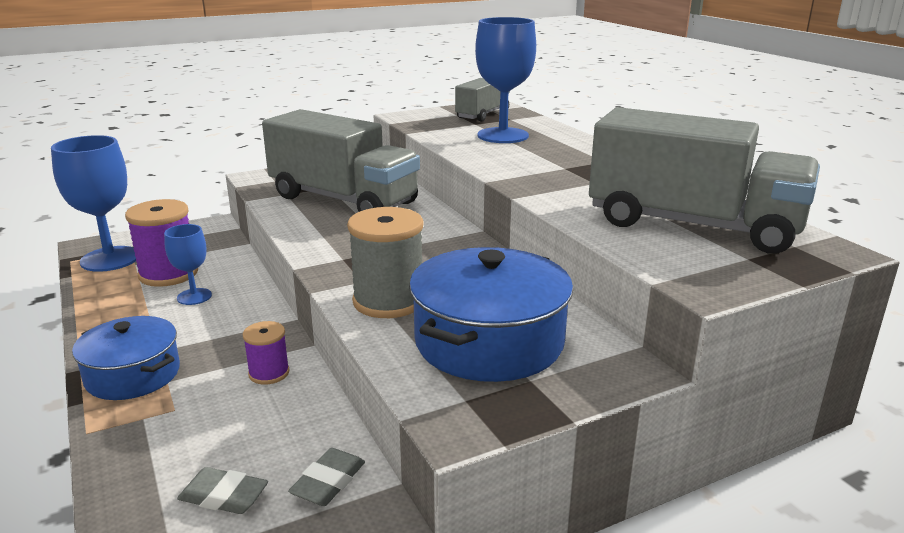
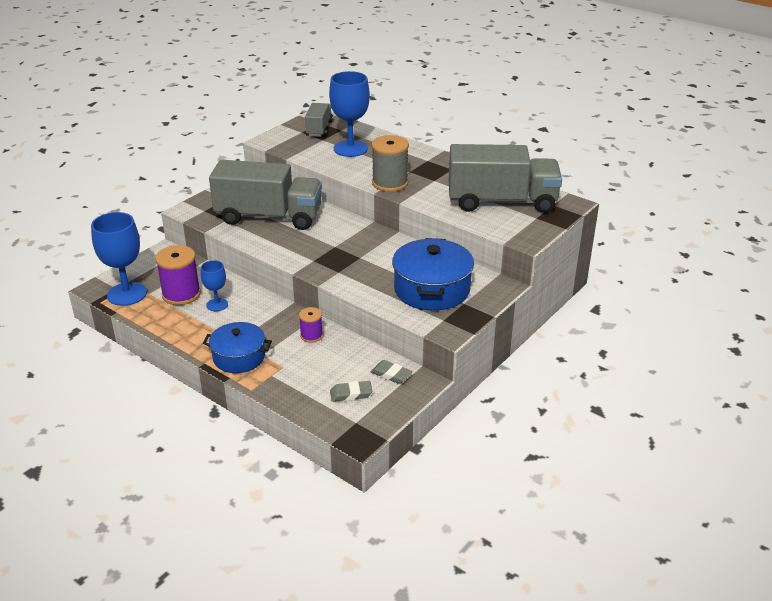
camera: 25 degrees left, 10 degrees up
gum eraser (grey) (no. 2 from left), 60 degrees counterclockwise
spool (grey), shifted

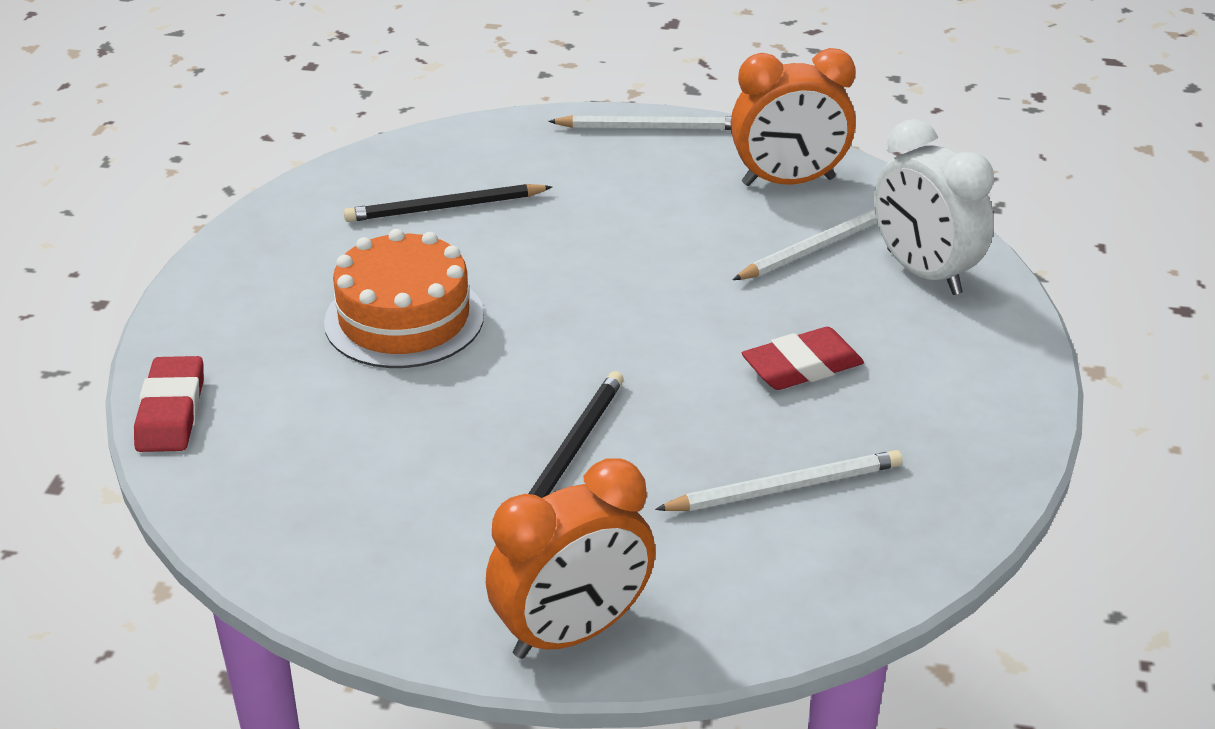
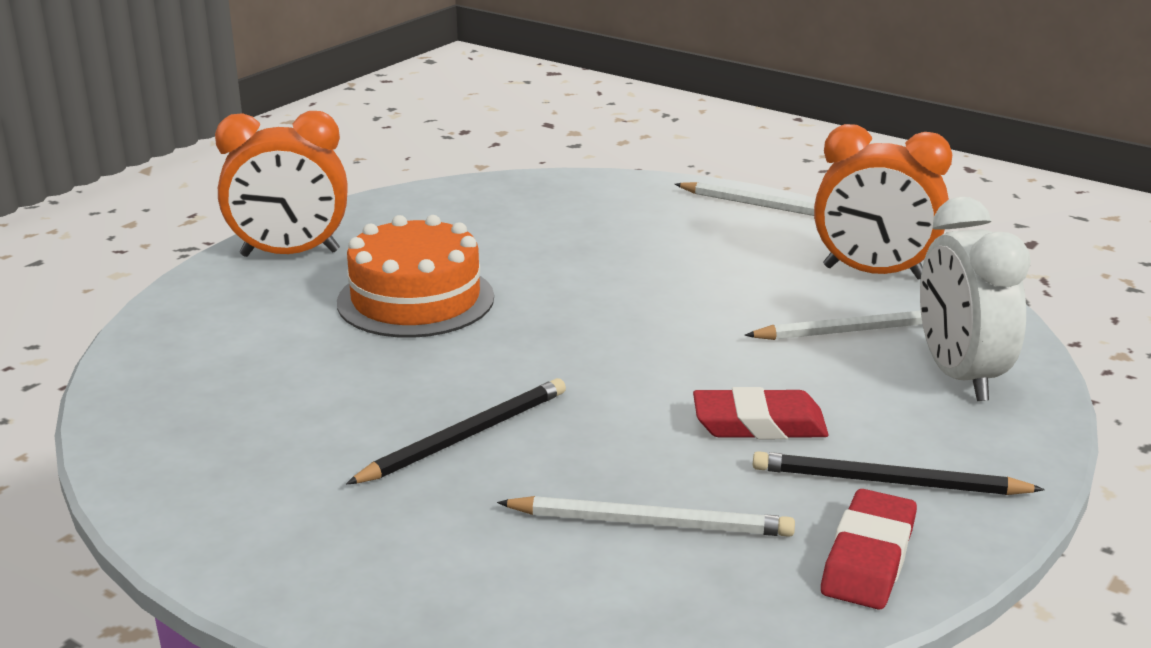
camera: 25 degrees right, 10 degrees down
clock (orange) (no. 1 from left), shifted
lead pencil (ebony) (no. 1 from left in the first image) -> lead pencil (ebony) (no. 2 from left), shifted
gum eraser (red) (no. 1 from left in the first image) -> gum eraser (red) (no. 2 from left), shifted

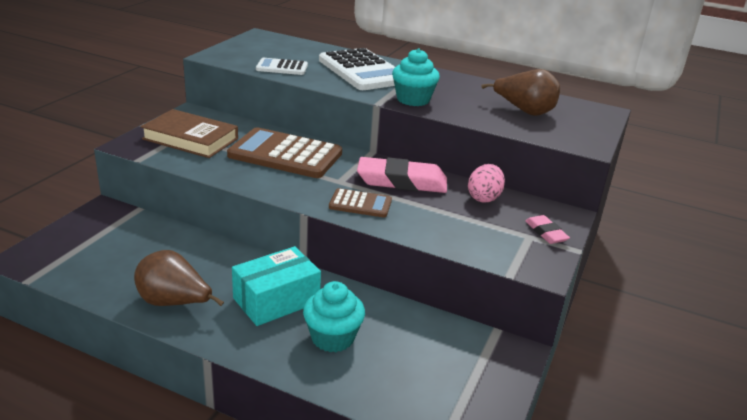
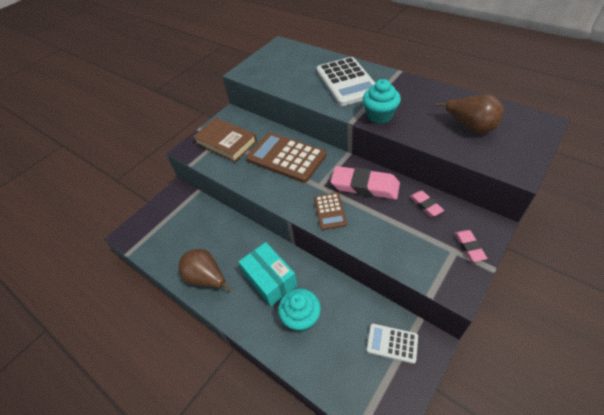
camera: 20 degrees right, 20 degrees up
box (teal), 75 degrees clockwise
pocket calculator (russet) (no. 2 from left), 60 degrees clockwise
pocket calculator (pure white) (no. 1 from left in the first image) -> pocket calculator (pure white) (no. 2 from left), shifted
egg (pink) -> gum eraser (pink) (no. 2 from left)

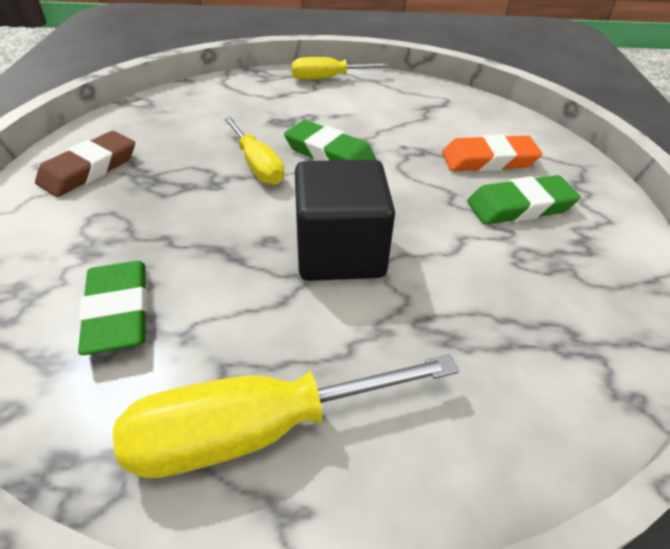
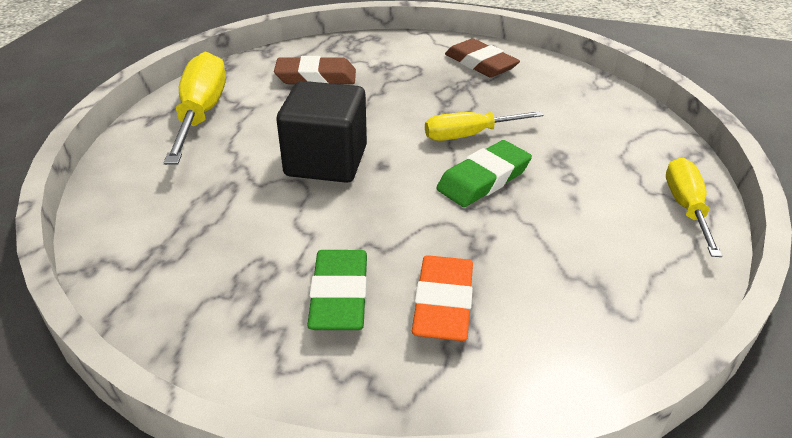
camera: 105 degrees right, 5 degrees down
gum eraser (emerald) (no. 1 from left) -> gum eraser (russet) (no. 1 from left)

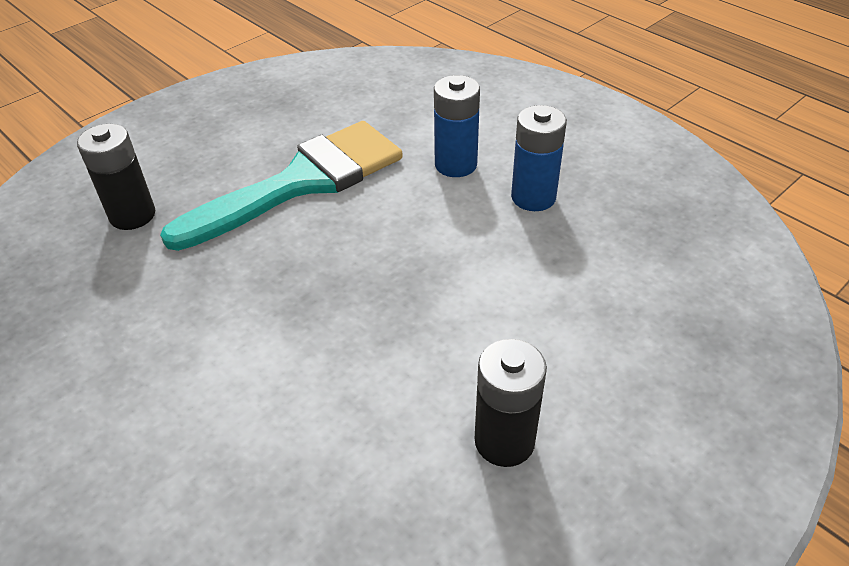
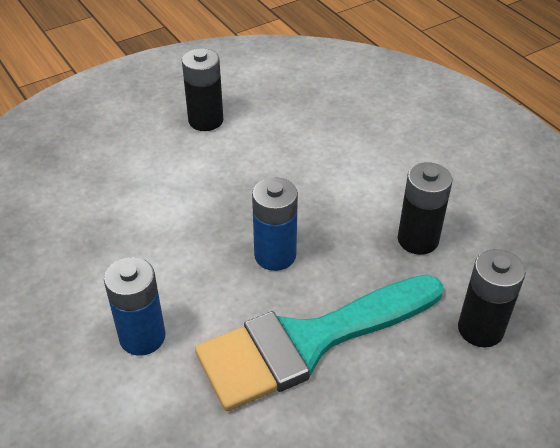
camera: 170 degrees left, 0 degrees up
power cell (royal blue) (no. 2 from left), shifted
none -> power cell (ebony) (no. 2 from left)

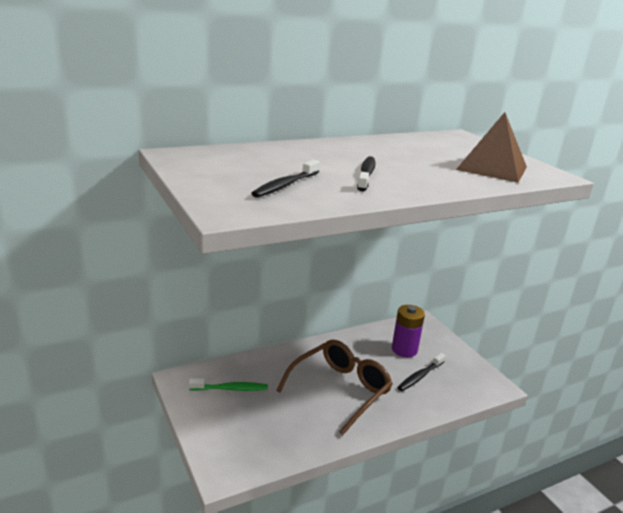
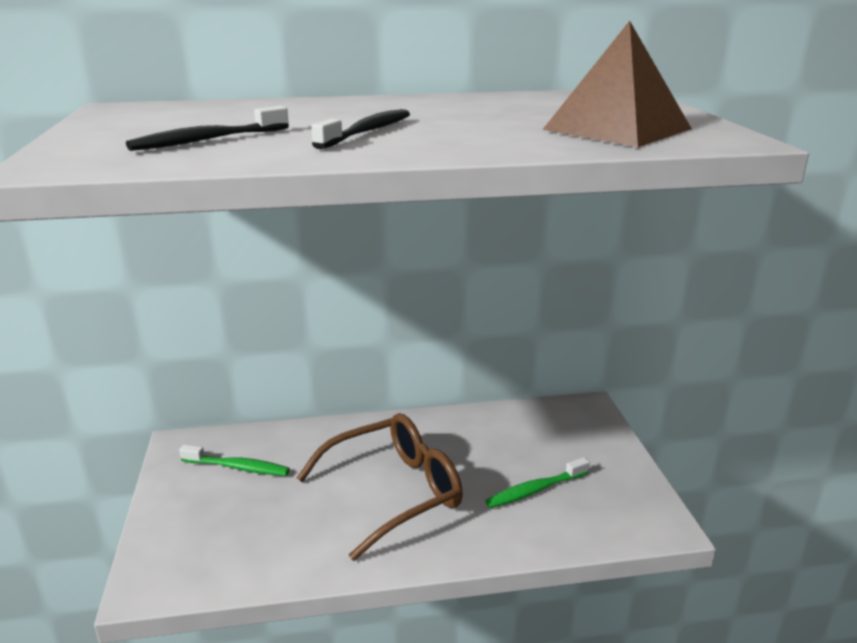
camera: 20 degrees right, 0 degrees up
tooth brush (ebony) (no. 3 from left) -> tooth brush (emerald) (no. 2 from left)
power cell (royal purple) -> none

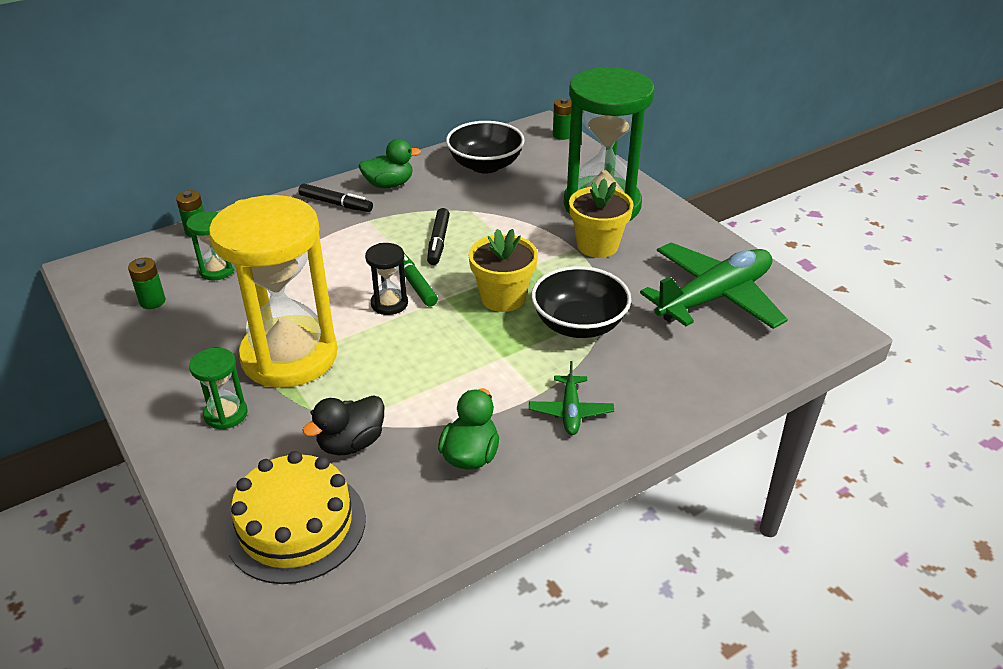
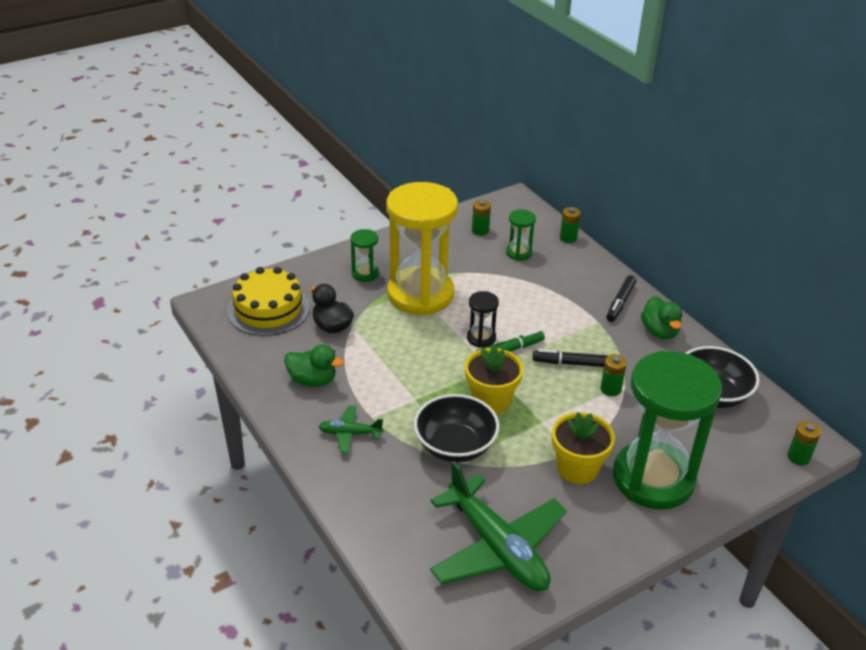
camera: 90 degrees right, 0 degrees up
none -> power cell (emerald) (no. 3 from left)

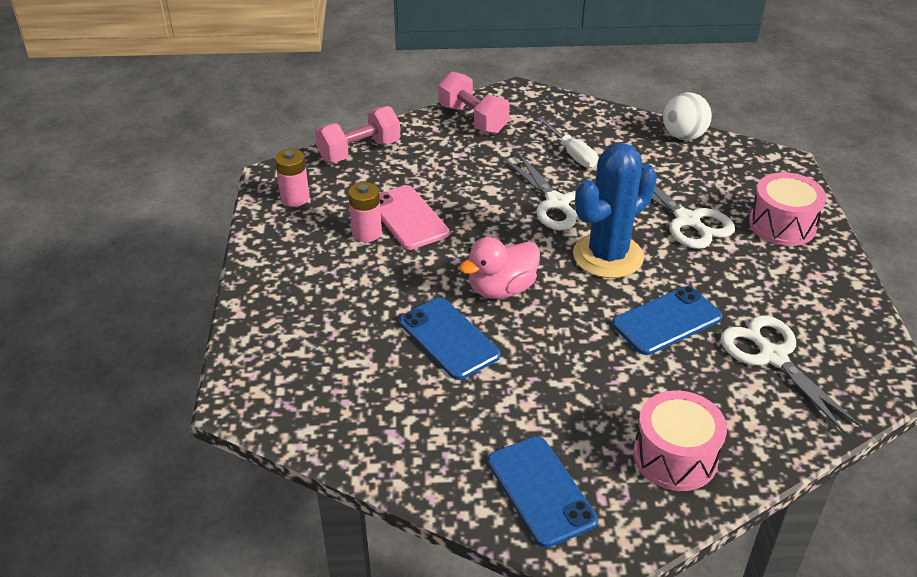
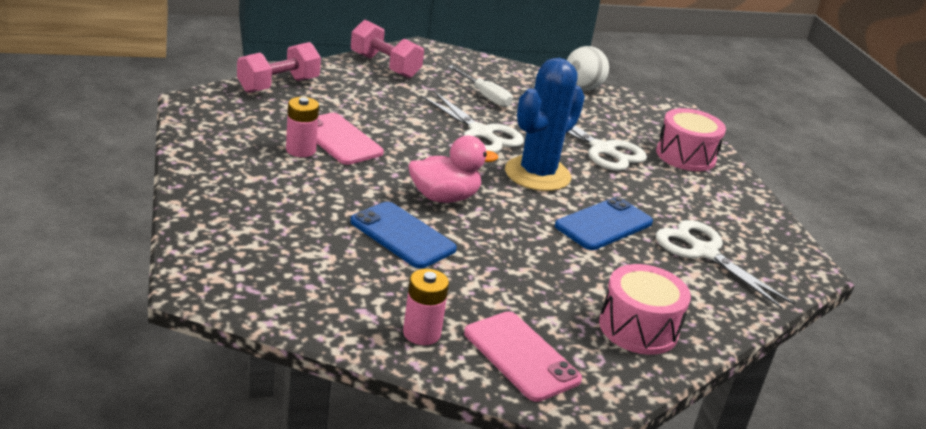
camera: 15 degrees left, 10 degrees down
power cell (pink) (no. 1 from left in the first image) -> power cell (pink) (no. 2 from left), shifted
duck (pink), 150 degrees counterclockwise
phone (royal blue) (no. 2 from left) -> phone (pink) (no. 2 from left)

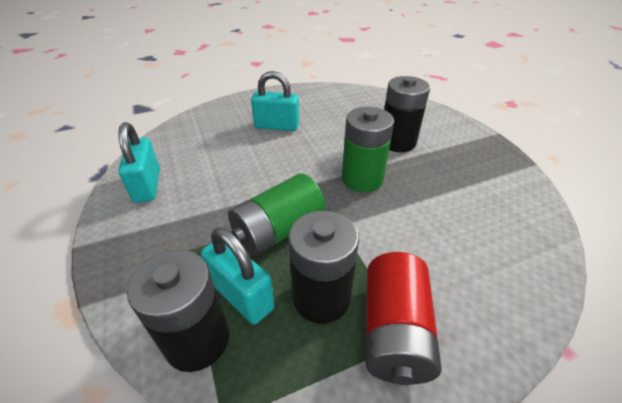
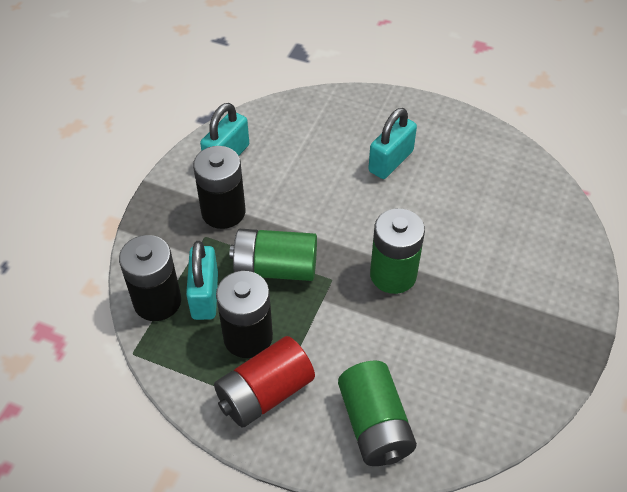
camera: 45 degrees right, 10 degrees up
power cell (ebony) (no. 3 from left in the first image) -> power cell (ebony) (no. 2 from left), shifted
none -> power cell (emerald) (no. 2 from left)
small lock (teal) (no. 3 from left), 75 degrees clockwise

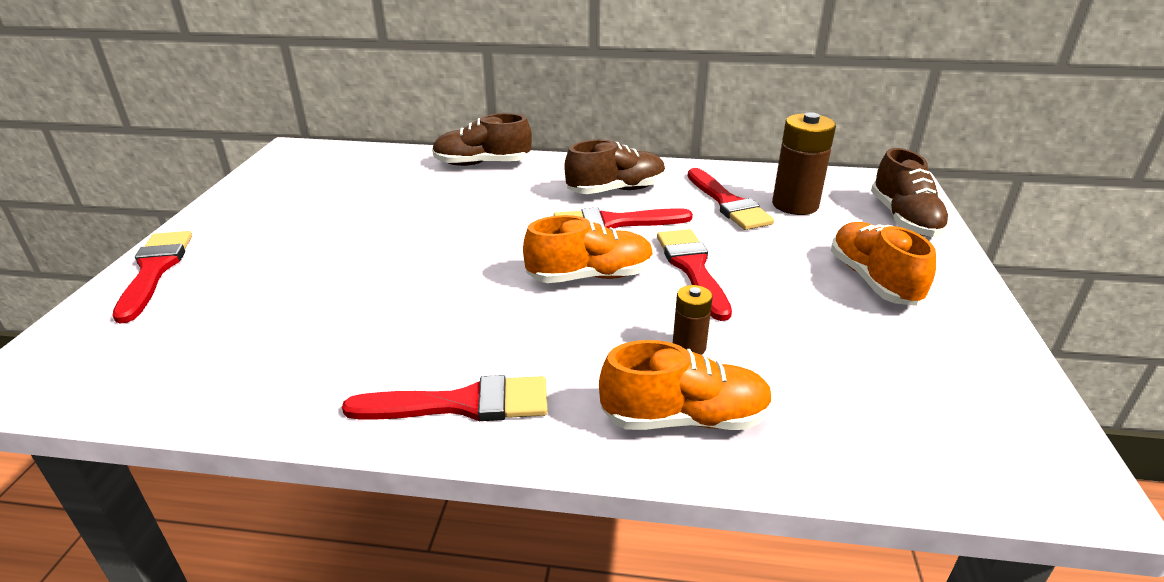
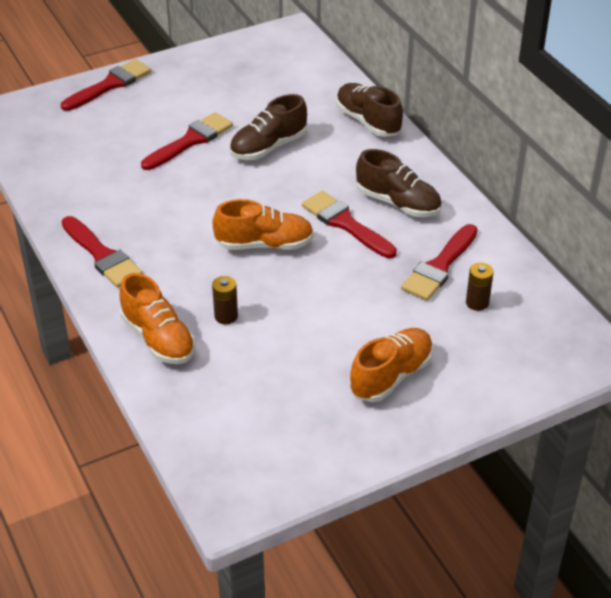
camera: 55 degrees right, 10 degrees up
paintbrush (red) (no. 4 from left in the first image) -> paintbrush (red) (no. 3 from left), shifted
sneaker (orange) (no. 1 from left in the first image) -> sneaker (orange) (no. 2 from left), 45 degrees counterclockwise
sneaker (russet) (no. 3 from left in the first image) -> sneaker (russet) (no. 1 from left), shifted
power cell (russet) (no. 2 from left), x0.54

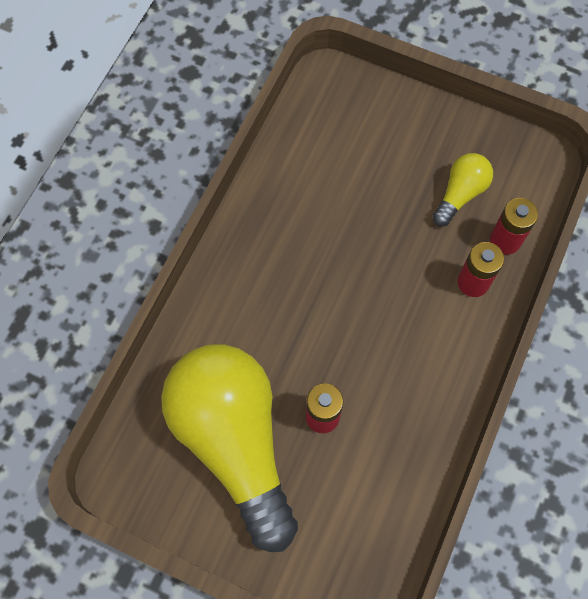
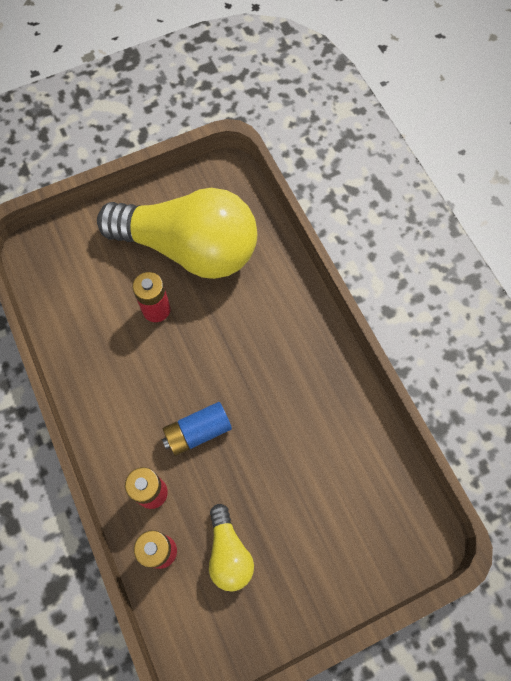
camera: 130 degrees right, 0 degrees up
none -> power cell (royal blue)

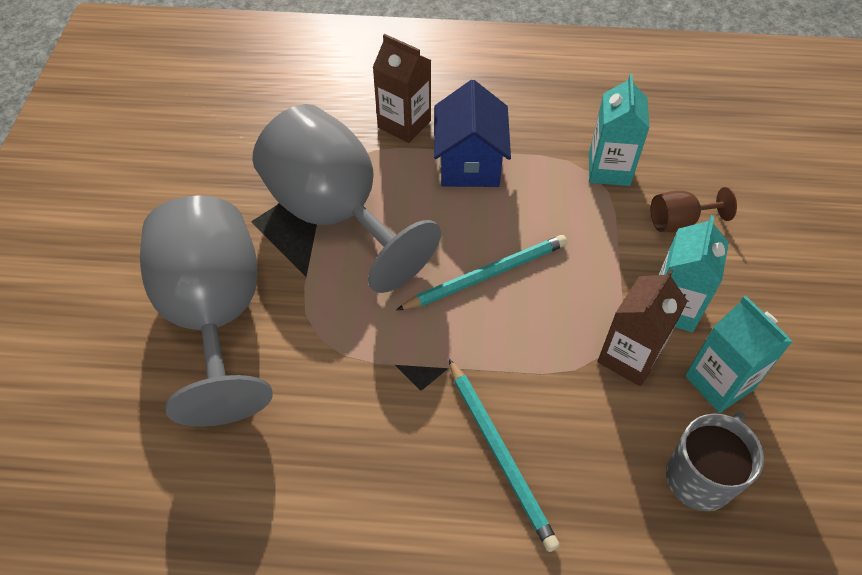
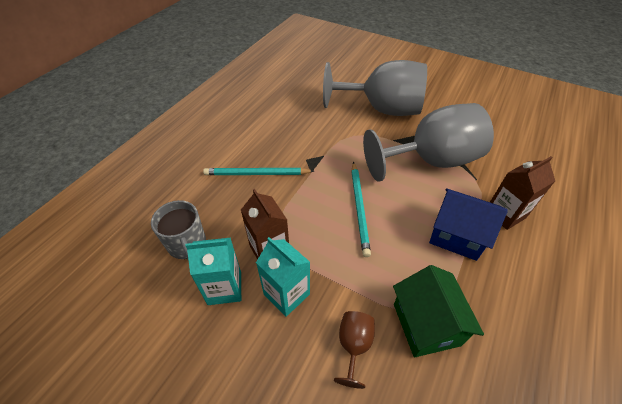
camera: 115 degrees right, 5 degrees down
carton (teal) (no. 1 from left) -> house (emerald)

